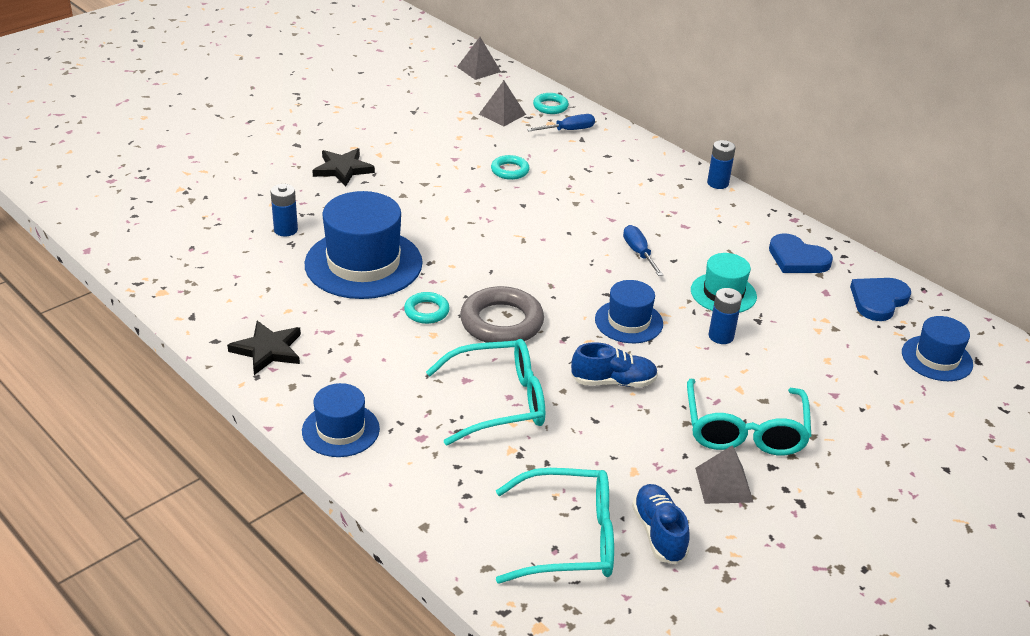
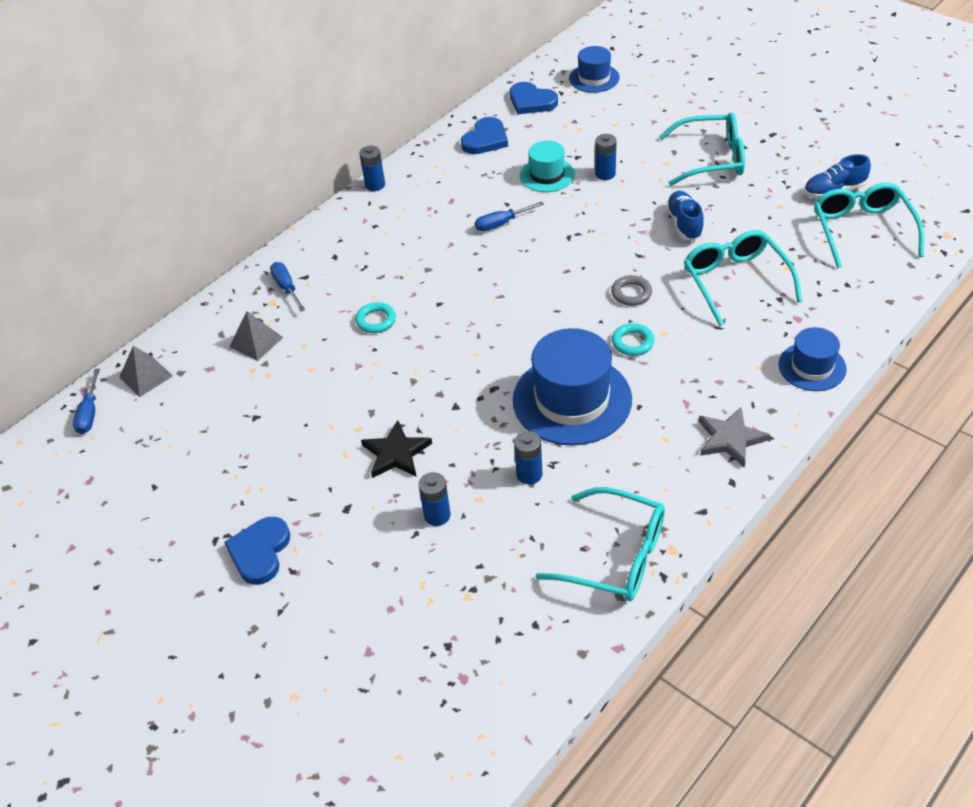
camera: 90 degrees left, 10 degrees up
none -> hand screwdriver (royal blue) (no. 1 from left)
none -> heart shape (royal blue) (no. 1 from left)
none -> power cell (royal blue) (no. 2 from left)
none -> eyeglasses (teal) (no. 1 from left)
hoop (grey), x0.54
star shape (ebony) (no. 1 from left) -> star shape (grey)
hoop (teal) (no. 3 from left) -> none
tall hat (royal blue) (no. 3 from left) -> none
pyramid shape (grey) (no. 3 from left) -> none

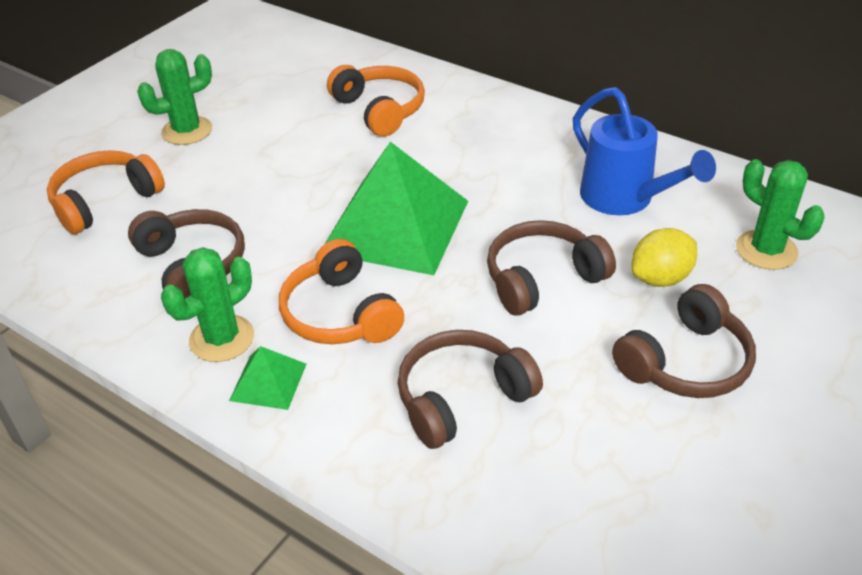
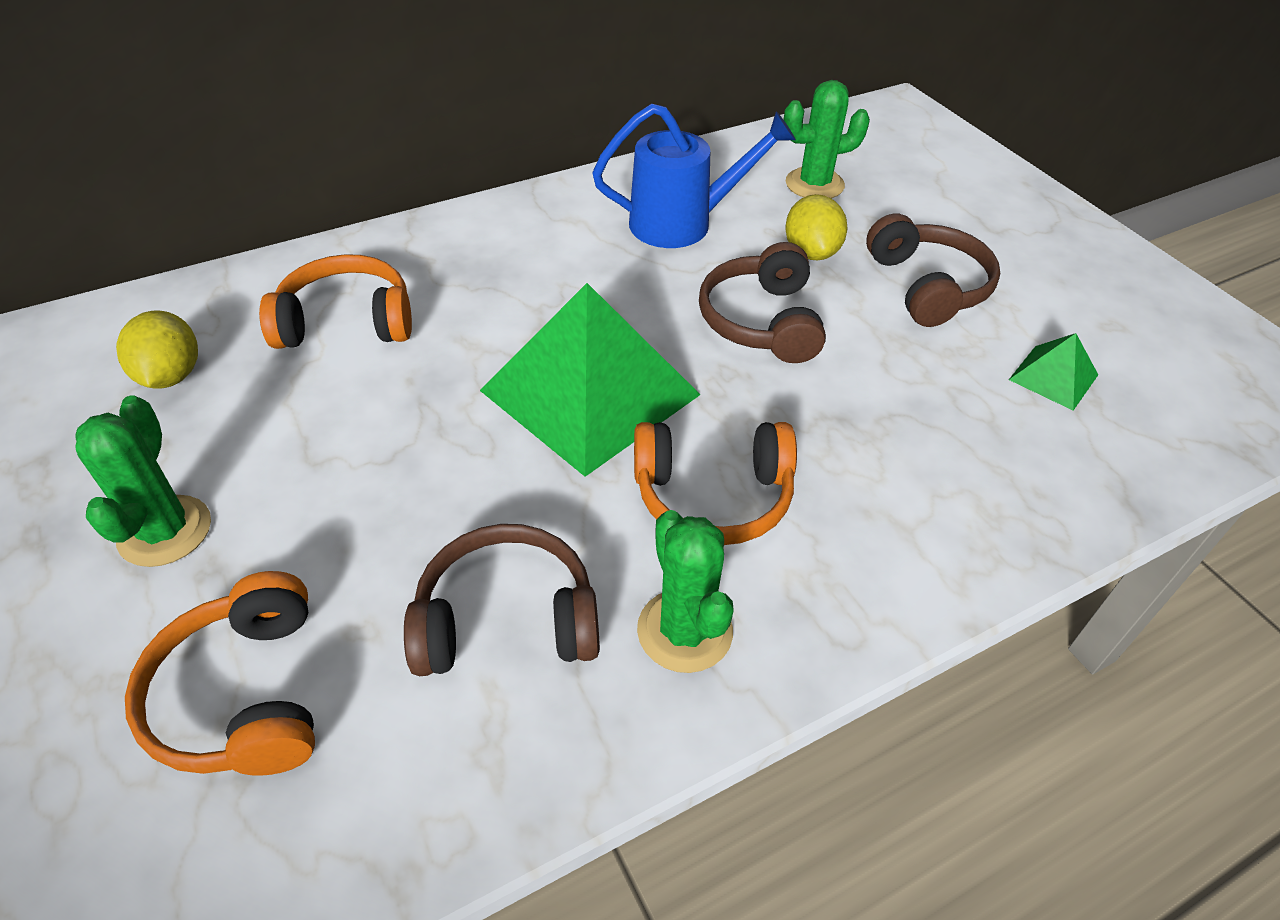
camera: 65 degrees left, 5 degrees up
none -> toy lemon (yellow) (no. 1 from left)
pyramid shape (emerald) (no. 1 from left in the first image) -> pyramid shape (emerald) (no. 2 from left), shifted
headphones (russet) (no. 2 from left) -> none

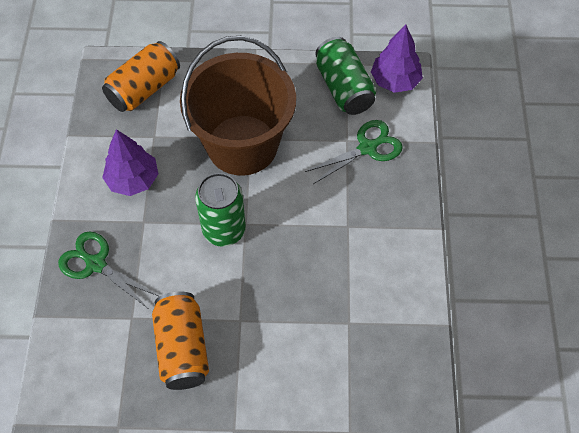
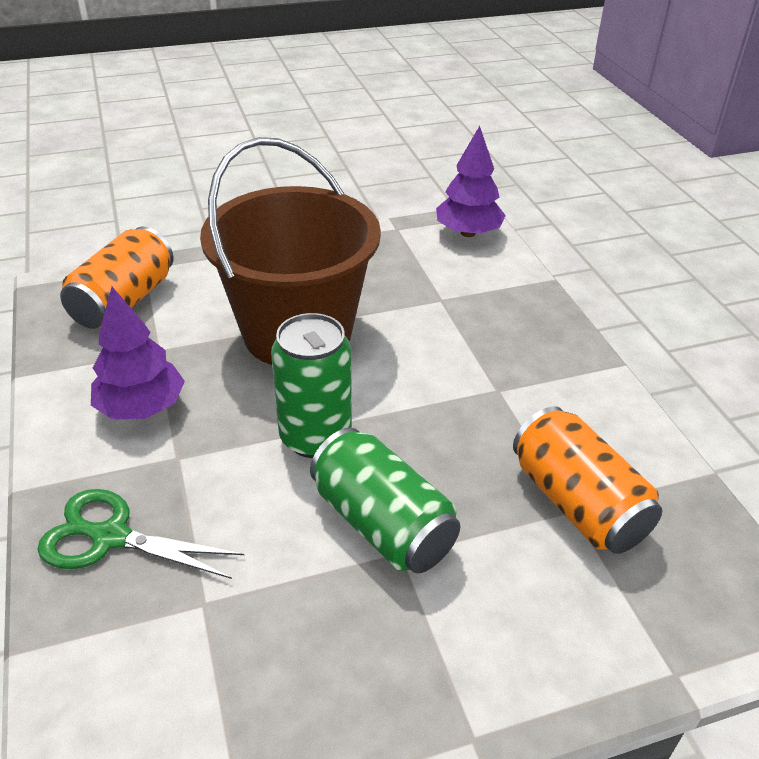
camera: 20 degrees left, 20 degrees down
soda can (emerald) (no. 2 from left), shifted
soda can (orange) (no. 2 from left), shifted
shears (emerald) (no. 2 from left) -> none

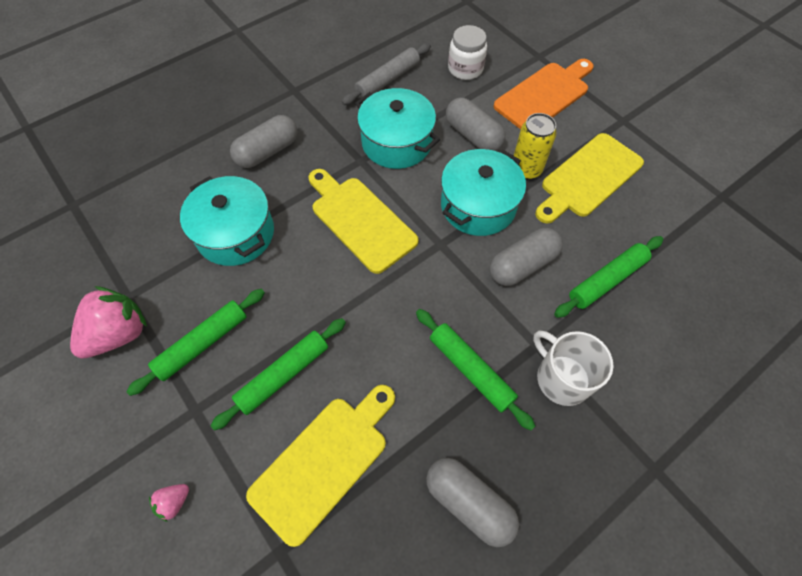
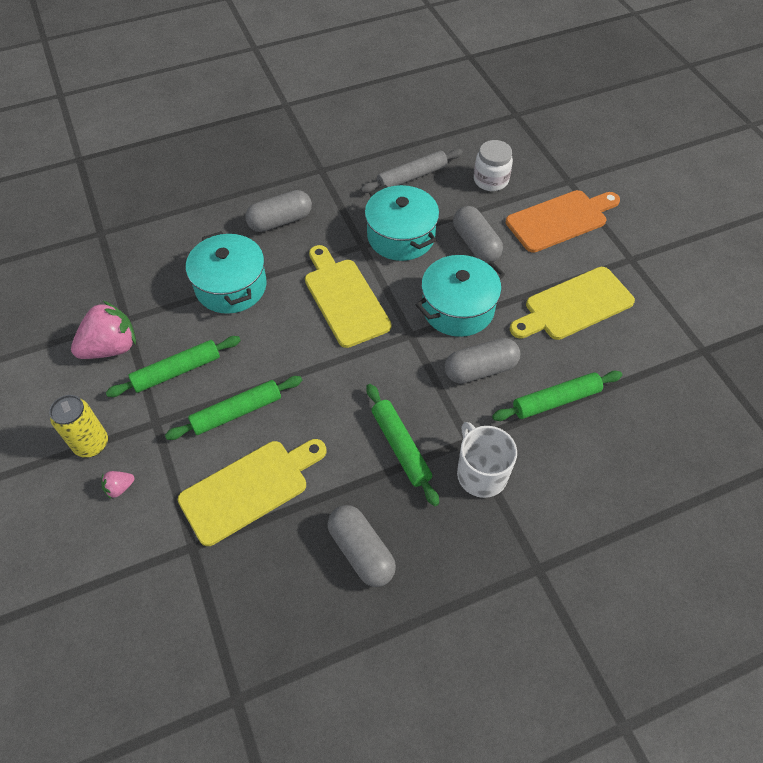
camera: 15 degrees right, 5 degrees down
soda can (yellow), shifted

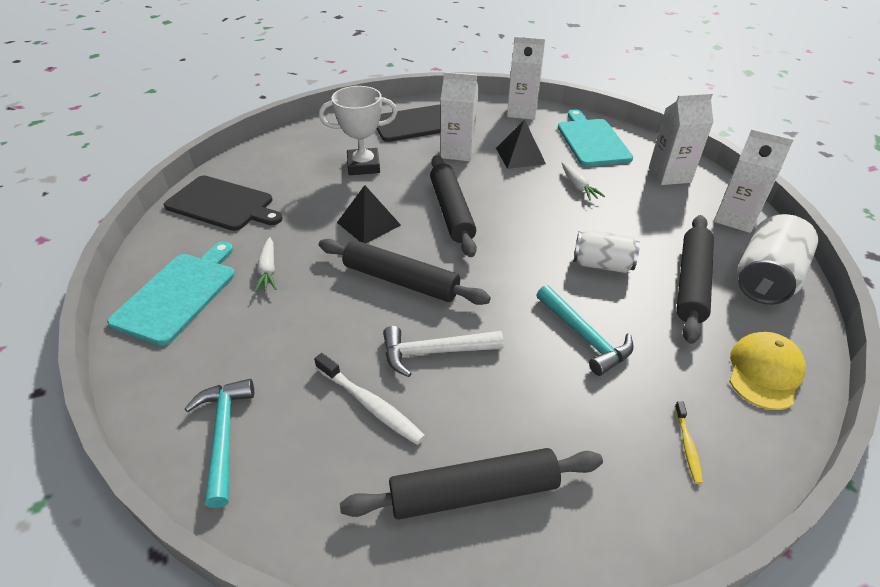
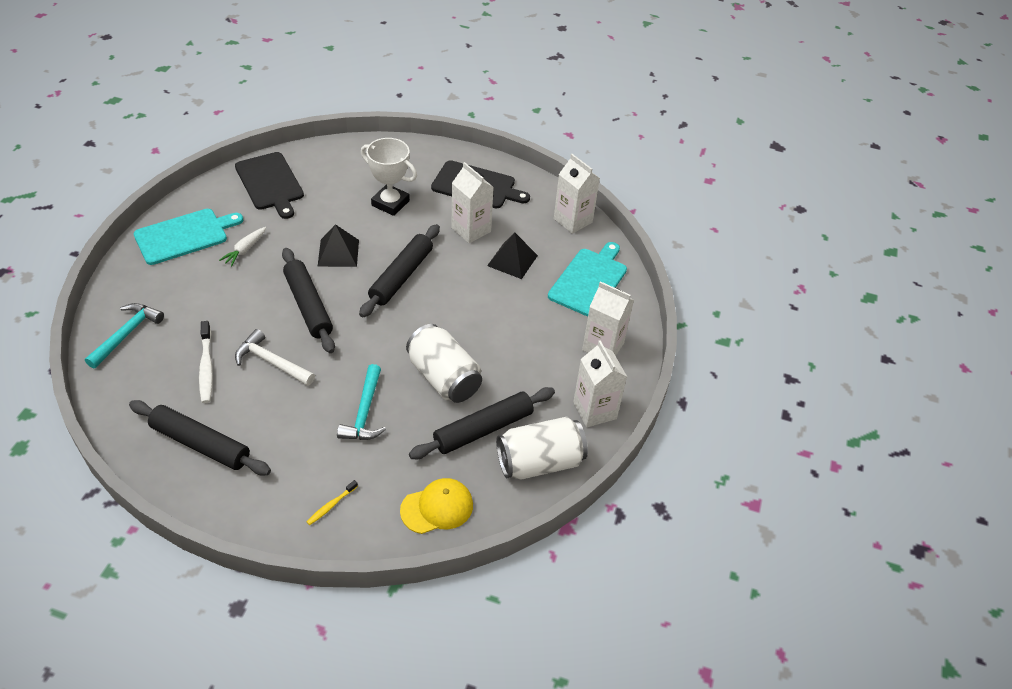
camera: 35 degrees right, 5 degrees up
soda can (pure white) (no. 1 from left), x1.52
root vegetable (pure white) (no. 2 from left) -> none

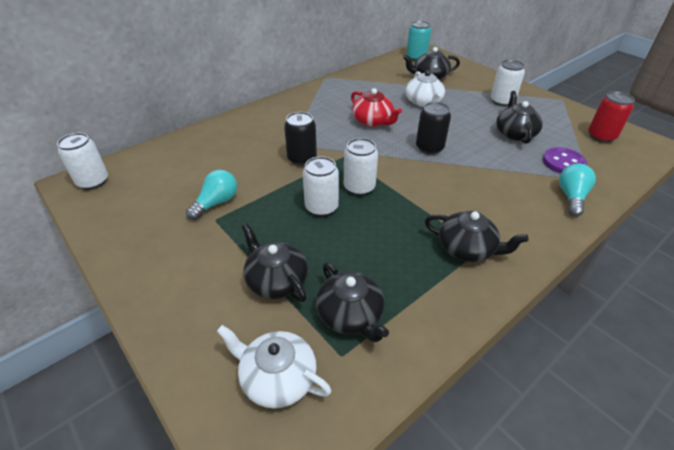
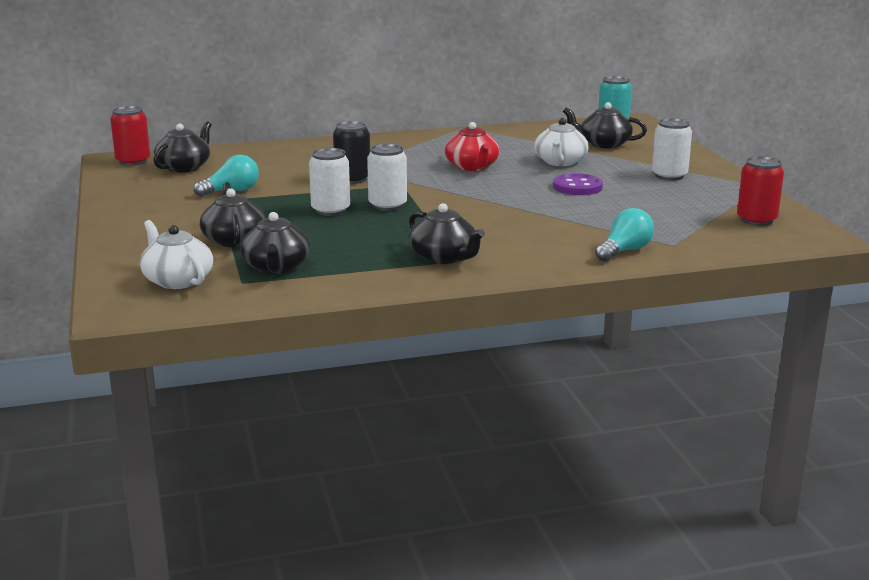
camera: 25 degrees right, 20 degrees down
soda can (pure white) (no. 1 from left) -> soda can (red) (no. 1 from left)
teapot (ebony) (no. 5 from left in the first image) -> teapot (ebony) (no. 1 from left), shifted
sewing button (royal purple), shifted
soda can (ebony) (no. 2 from left) -> none

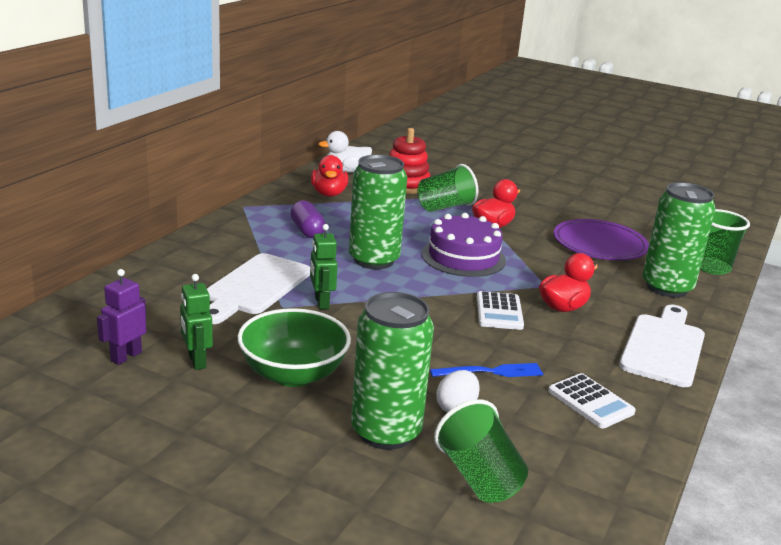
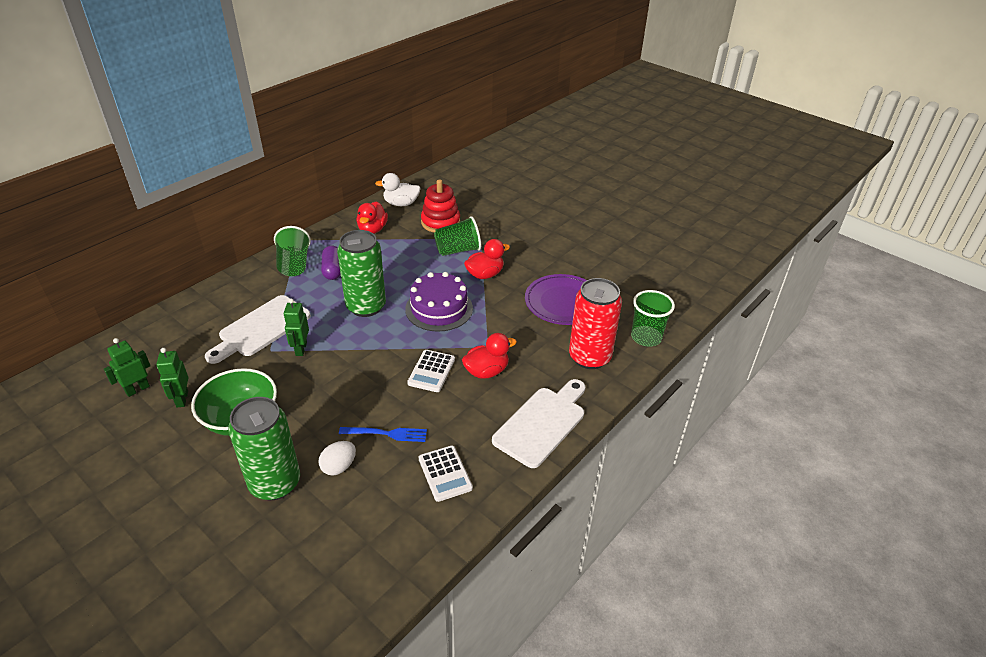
camera: 15 degrees right, 15 degrees up
robot (royal purple) -> robot (emerald) (no. 1 from left)
beaker (emerald) (no. 2 from left in the first image) -> beaker (emerald) (no. 1 from left), shifted
soda can (emerald) (no. 3 from left) -> soda can (red)

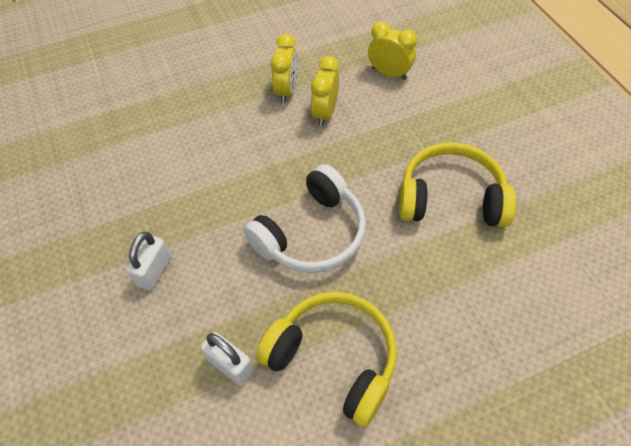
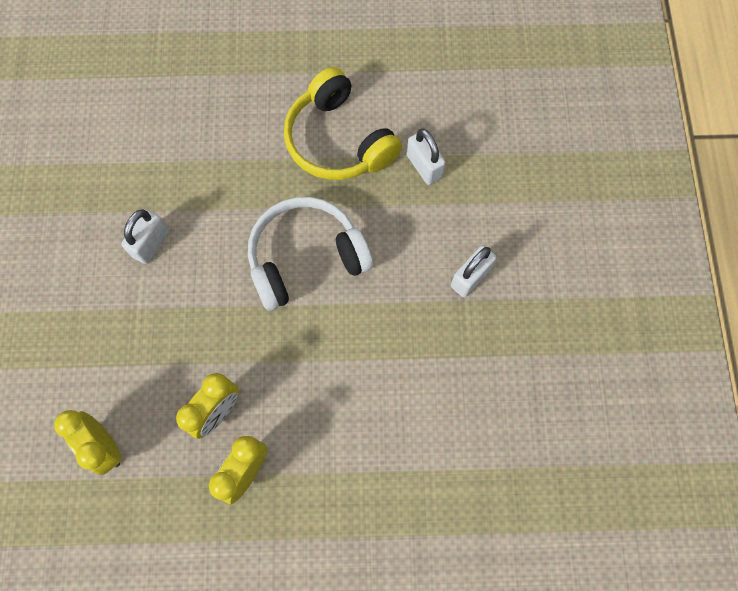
camera: 160 degrees left, 15 degrees up
headphones (yellow) (no. 2 from left) -> small lock (pure white) (no. 1 from left)

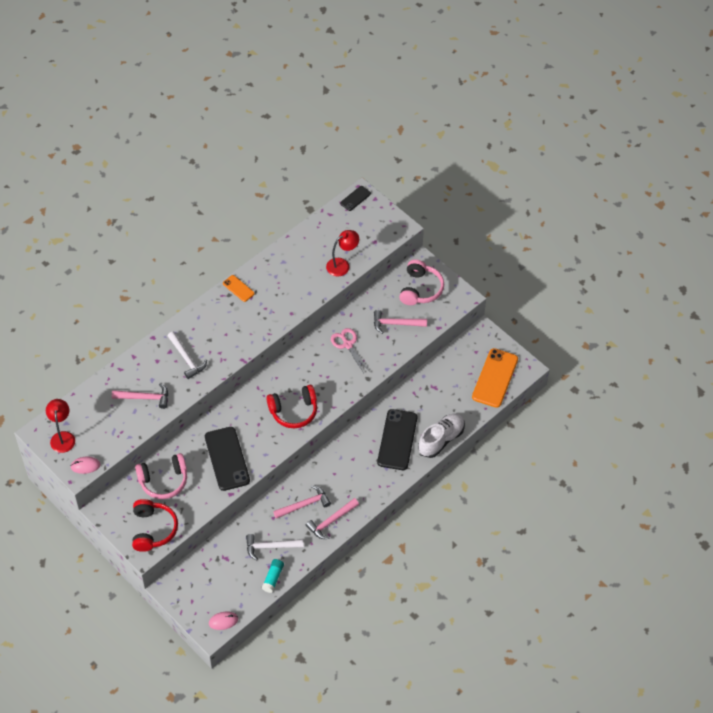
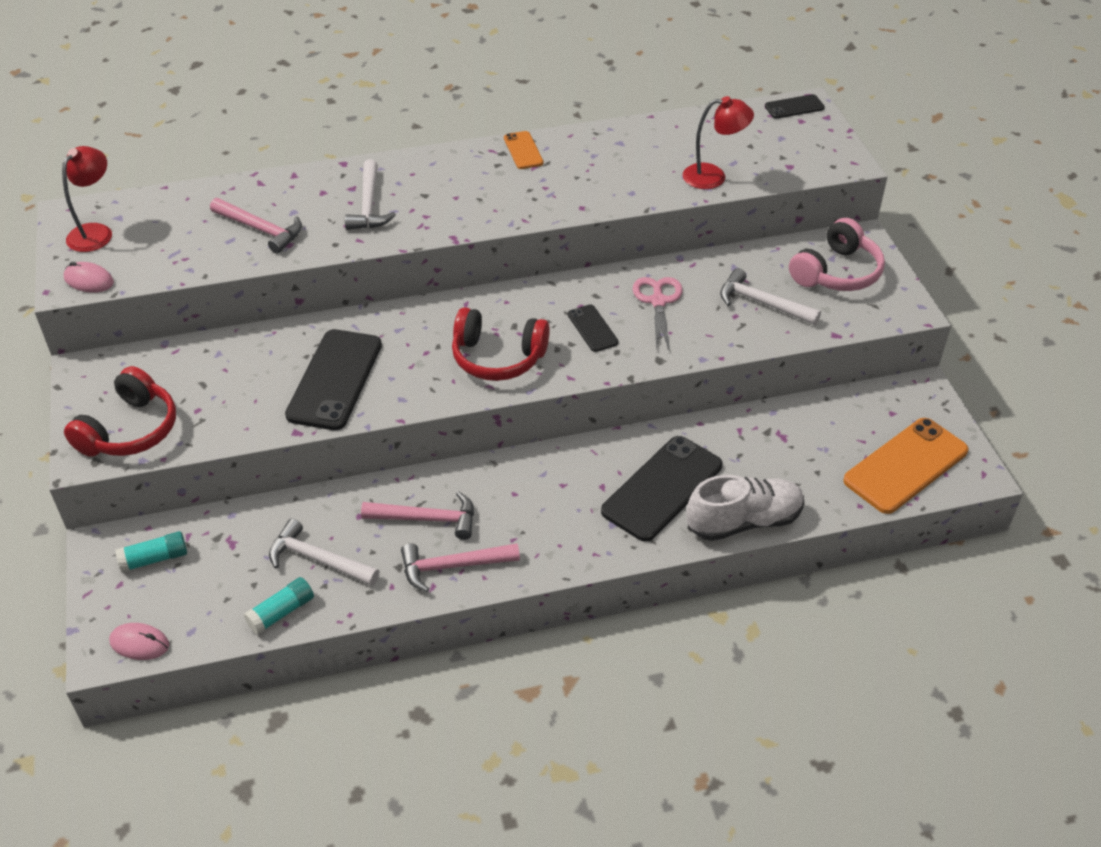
camera: 30 degrees right, 10 degrees down
none -> glue (teal) (no. 1 from left)
none -> phone (ebony) (no. 2 from left)
carpenter's hammer (pink) (no. 4 from left) -> carpenter's hammer (pure white) (no. 3 from left)
headphones (pink) (no. 1 from left) -> none

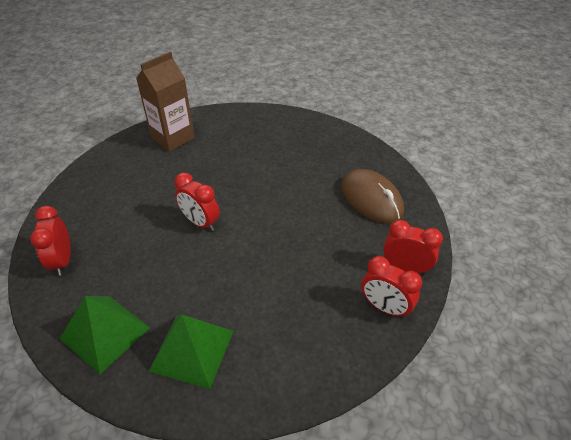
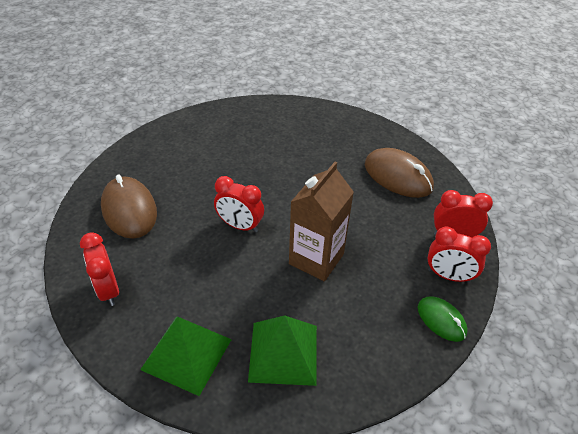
camera: 15 degrees left, 0 degrees up
none -> computer mouse (russet) (no. 1 from left)
carton (russet), shifted
none -> computer mouse (emerald)

